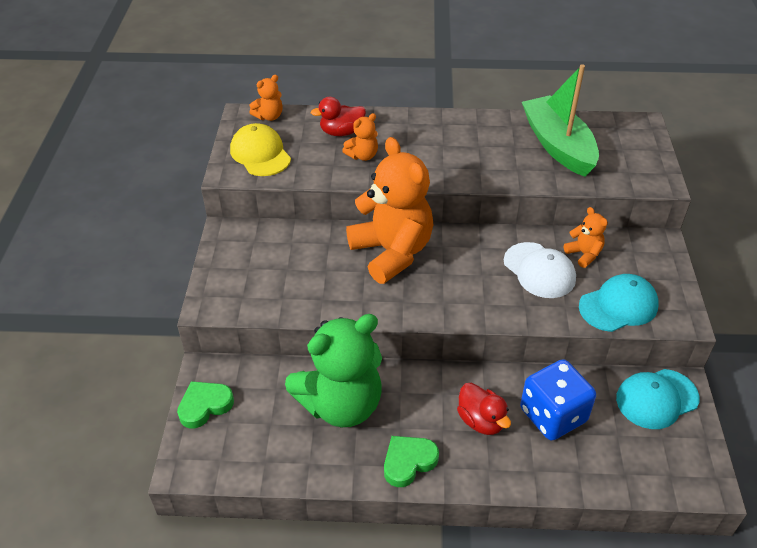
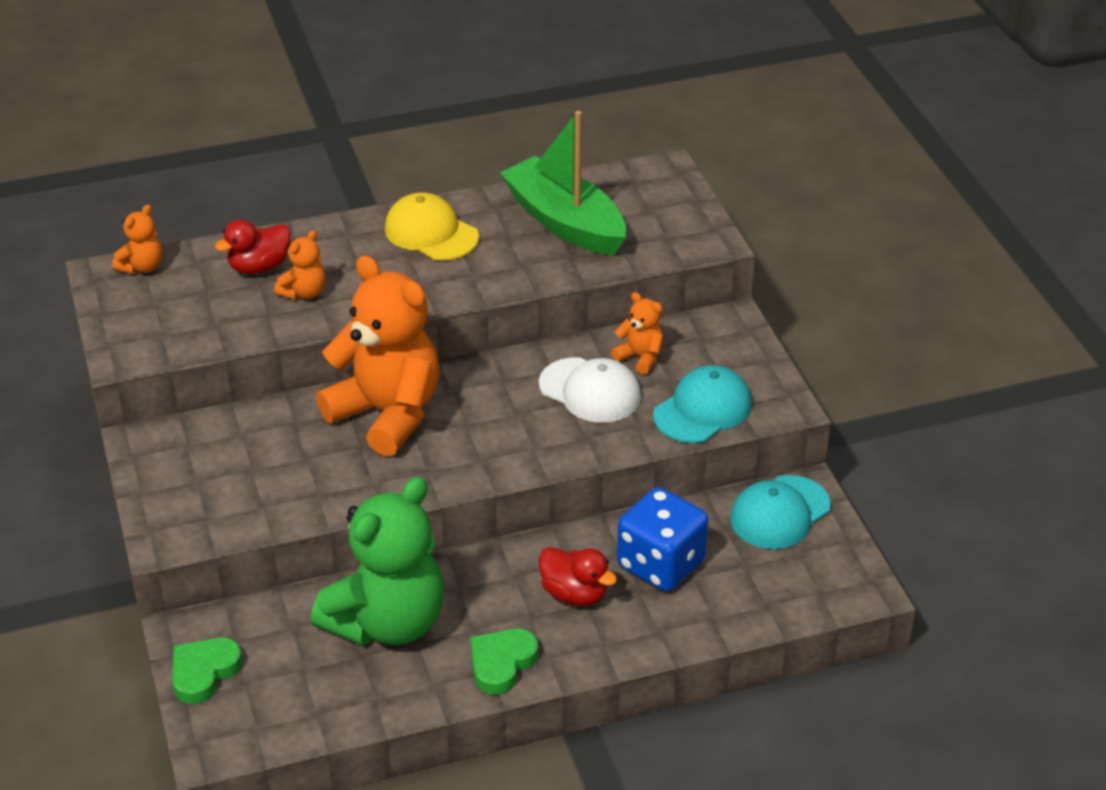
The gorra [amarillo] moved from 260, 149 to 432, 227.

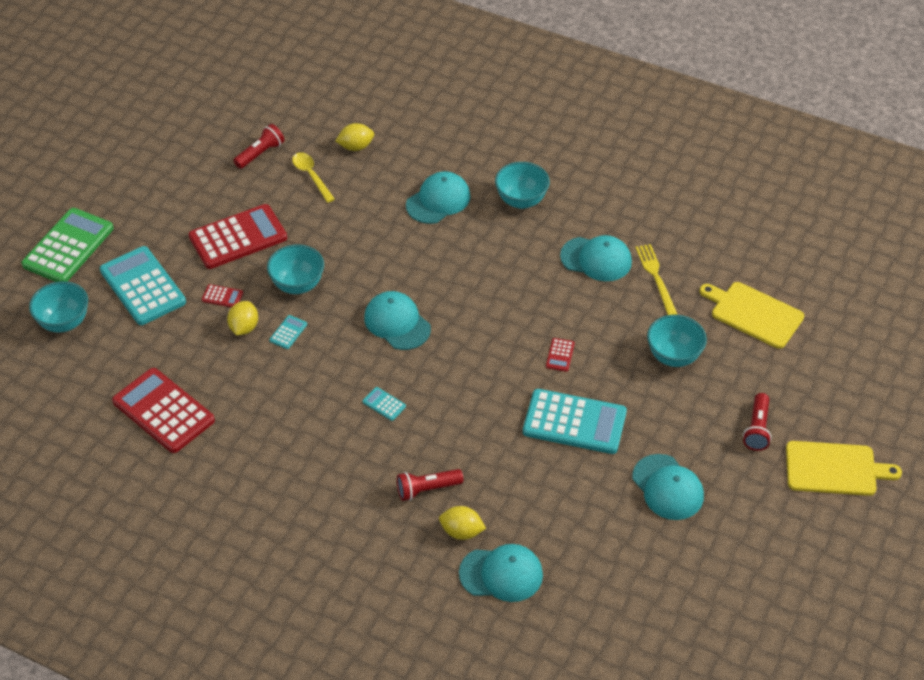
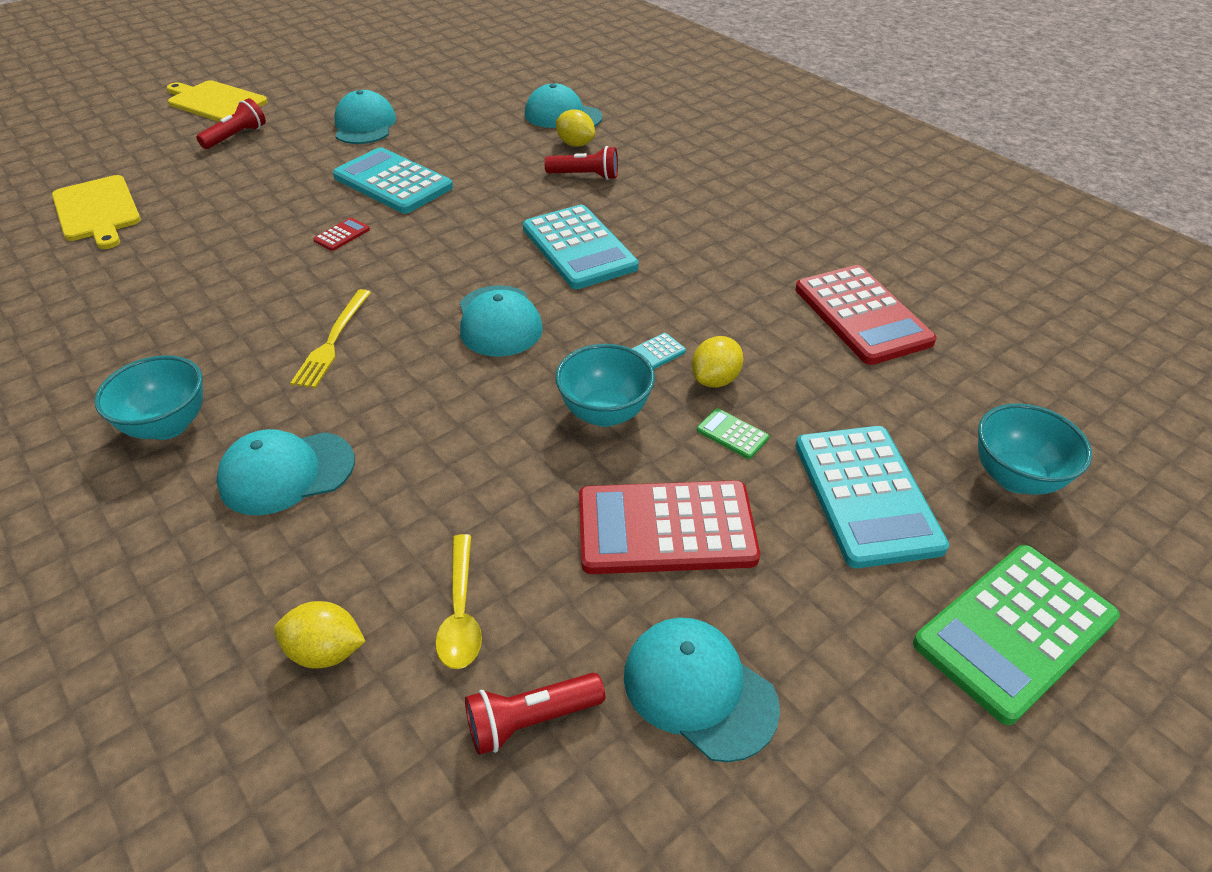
The gorra [turquesa] moved from 596, 258 to 702, 690. The tenedor [amarillo] moved from 656, 279 to 330, 338. The calculadora [rojo] at 222, 295 became the calculadora [verde] at 733, 433. The cuenco [turquesa] at 677, 341 disappeared. The calculadora [turquesa] at 384, 404 changed to 2.43 times the size.

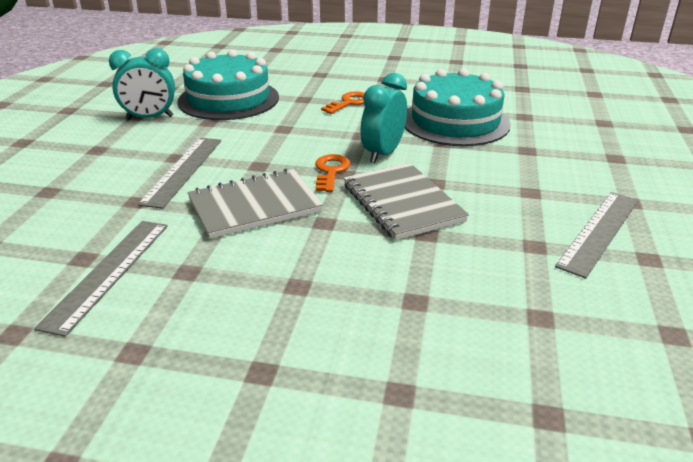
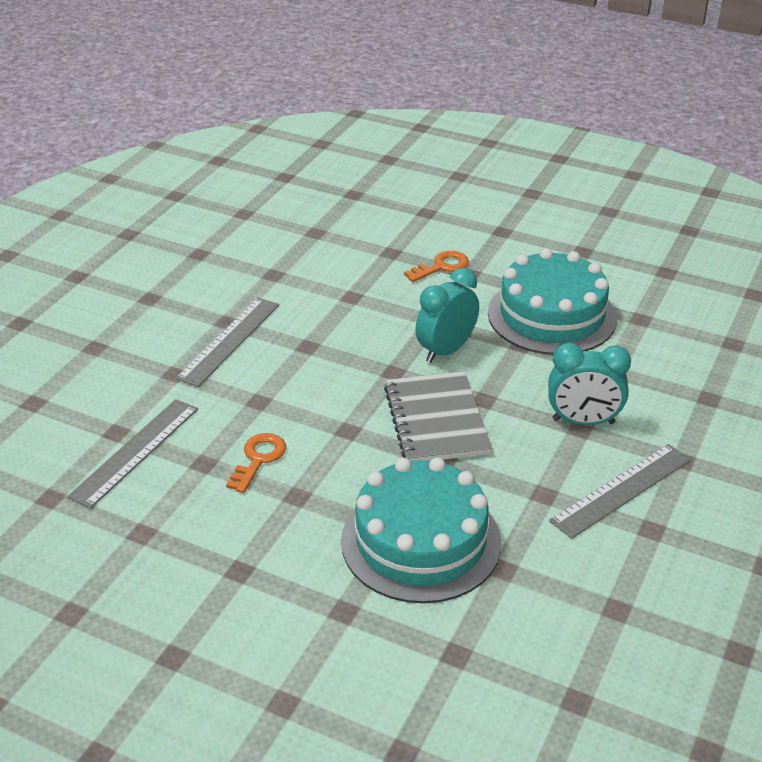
The despertador [turquesa] moved from 142, 84 to 589, 384. The tarta [turquesa] moved from 228, 85 to 421, 530. The llave [naranja] moved from 333, 173 to 256, 463. The cuaderno [gris] at 255, 204 disappeared.

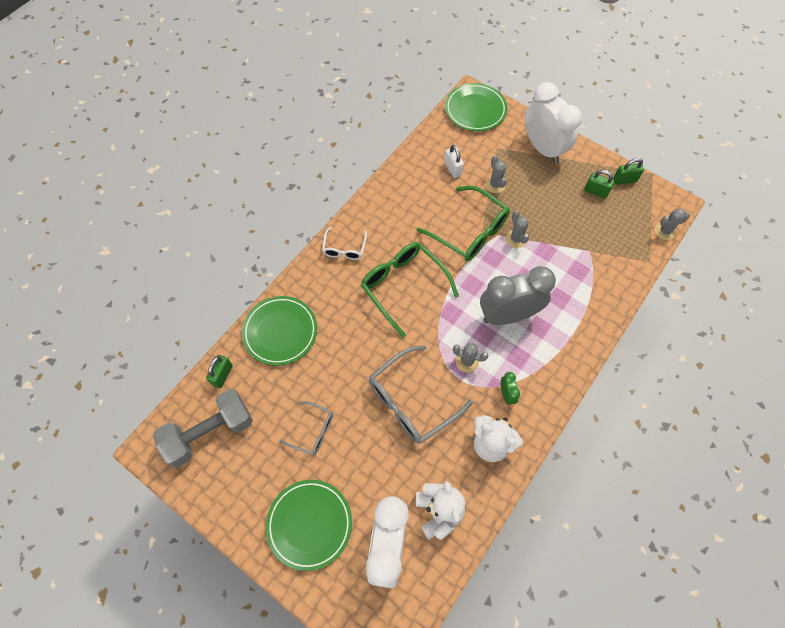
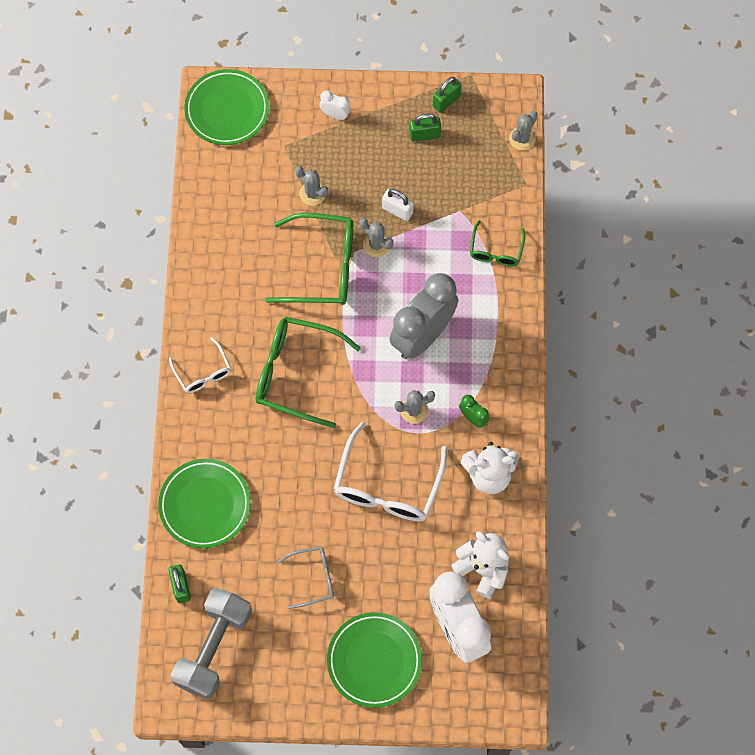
The despertador [blanco] at 553, 122 changed to 0.41 times the size. The candado [blanco] moved from 454, 161 to 398, 205. The gafas [gris] at 421, 394 became the gafas [blanco] at 390, 471. The gafas [verde] at 497, 243 appeared.

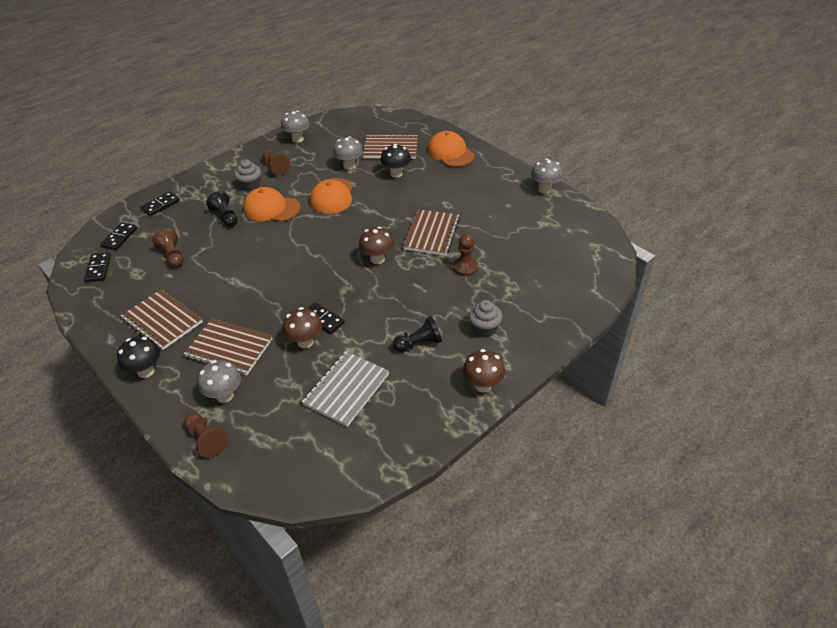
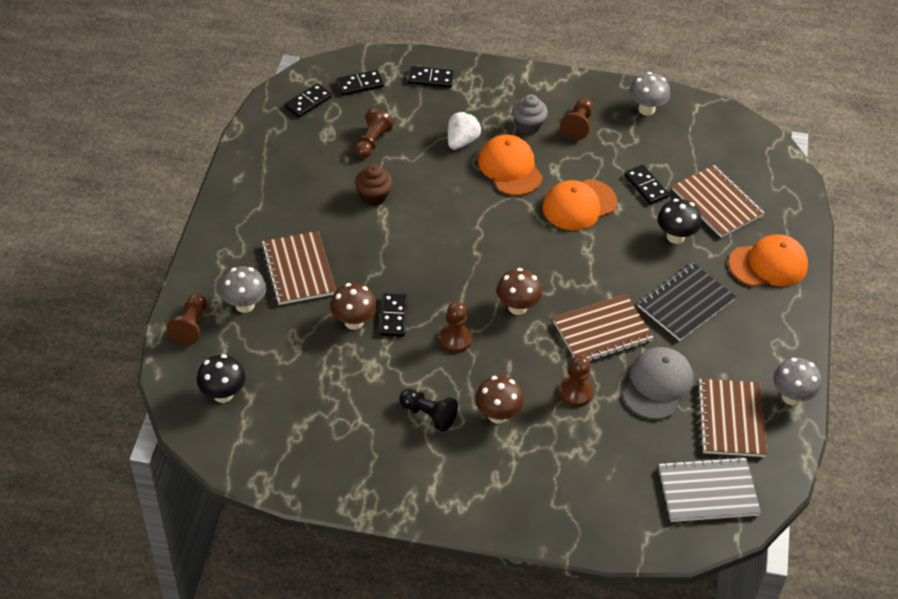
The gorra [naranja] at 451, 149 turned 60 degrees clockwise. The seta [gris] at 348, 153 was replaced by the ficha de dominó [negro] at 646, 185. The peón [negro] at 222, 209 was replaced by the fresa [blanco] at 465, 130. The cuaderno [marrón] moved from 162, 319 to 732, 418. The magdalena [gris] at 485, 318 disappeared. The seta [negro] moved from 138, 357 to 221, 378. The seta [marrón] moved from 484, 370 to 499, 400. The cuaderno [gris] moved from 345, 389 to 710, 489. The magdalena [marrón] at 374, 185 appeared. The cuaderno [negro] at 687, 302 appeared. The peón [marrón] at 455, 327 appeared. The gorra [gris] at 657, 383 appeared.

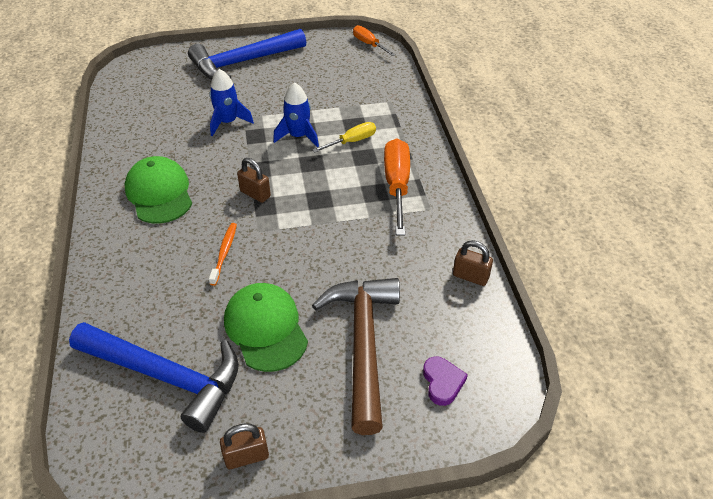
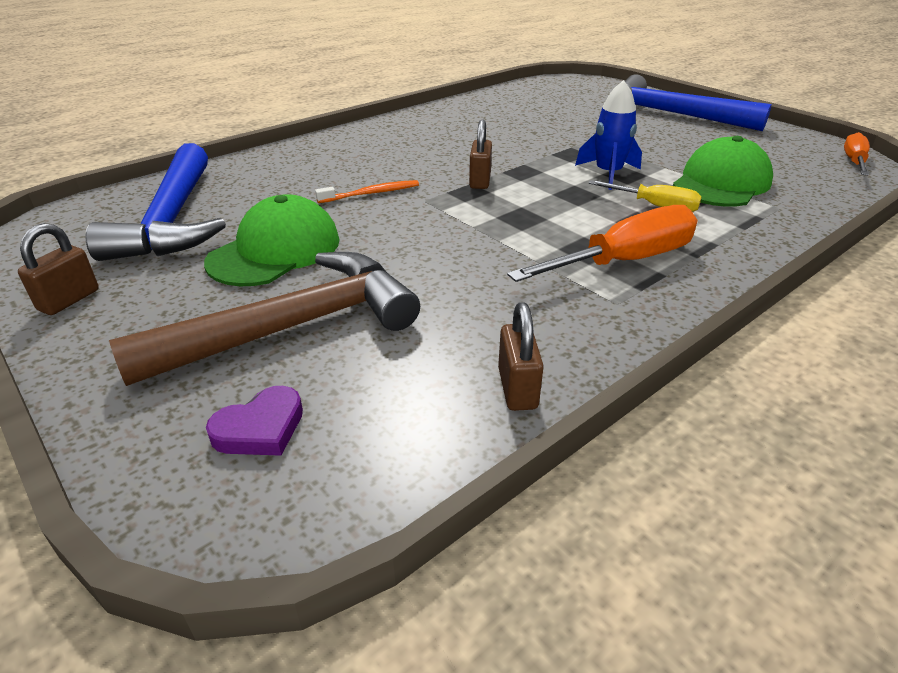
The cohete [azul] at 231, 102 disappeared. The gorra [verde] moved from 158, 190 to 723, 171. The candado [marrón] at 244, 446 turned 75 degrees clockwise.

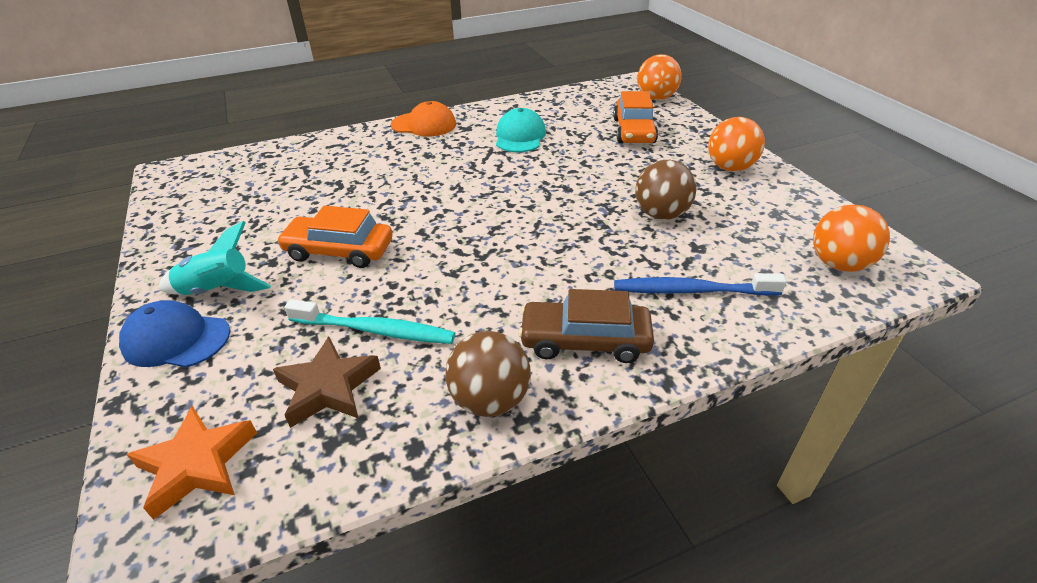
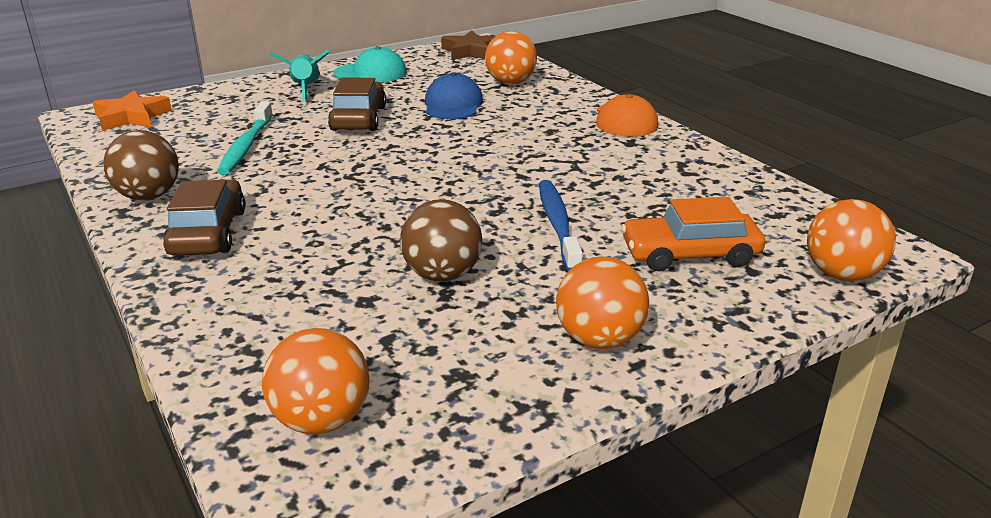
The gorra [turquesa] moved from 521, 130 to 370, 64. The coche [naranja] at 335, 237 became the coche [marrón] at 357, 104. The cepillo de dientes [azul] moved from 700, 284 to 561, 225. The gorra [azul] moved from 174, 334 to 454, 95. The estrella [marrón] moved from 327, 382 to 468, 45. The pelota [naranja] at 511, 57 appeared.

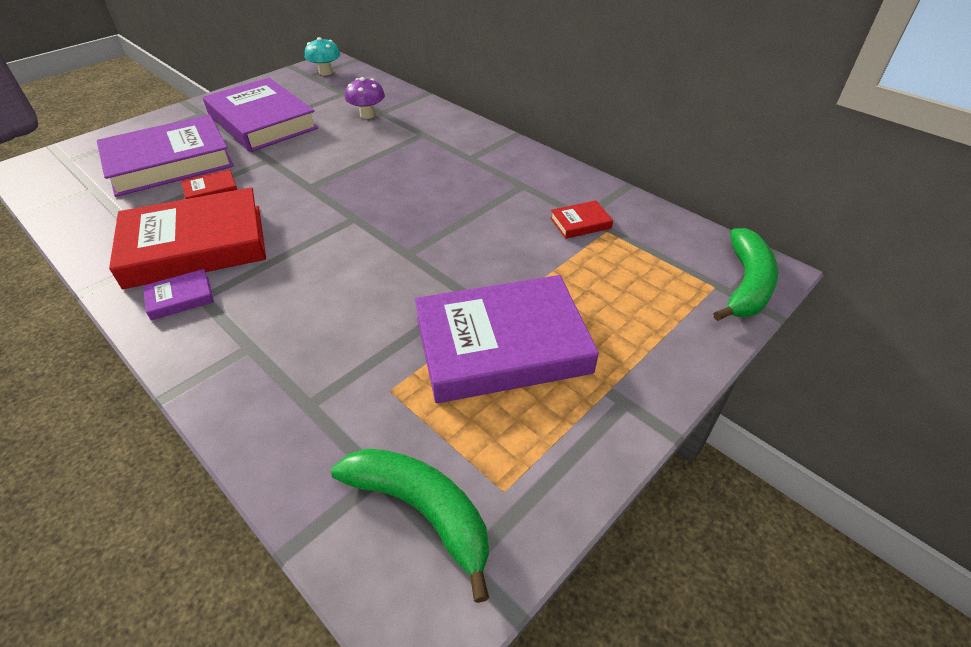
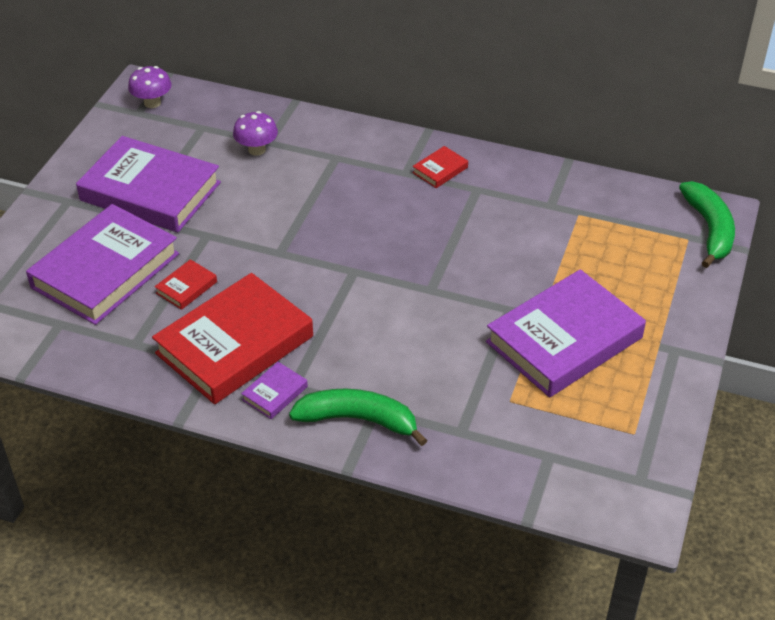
The seta [turquesa] at 322, 56 became the seta [morado] at 150, 87. The libro [rojo] moved from 581, 219 to 440, 167. The plátano [verde] moved from 410, 525 to 358, 417.

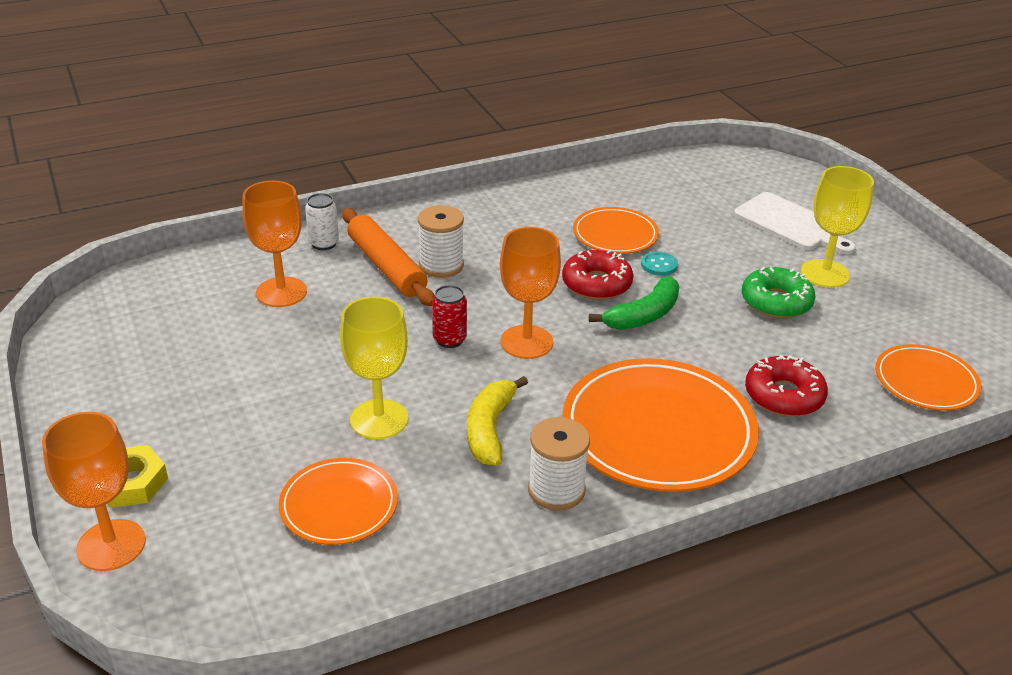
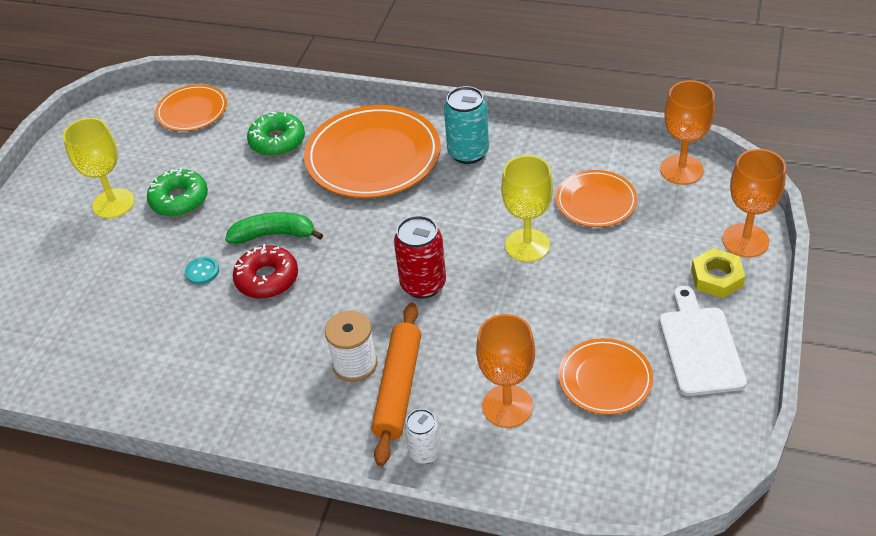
The tabla de cortar [blanco] moved from 795, 223 to 703, 341. The plato [naranja] moved from 616, 230 to 606, 376. The copa [naranja] moved from 530, 293 to 687, 132. The lata [rojo] at 449, 316 changed to 1.59 times the size. The rosquilla [rojo] at 786, 386 became the rosquilla [verde] at 276, 134. The plátano [amarillo] at 497, 421 disappeared. The carrete [blanco] at 559, 464 was replaced by the lata [turquesa] at 466, 125.

